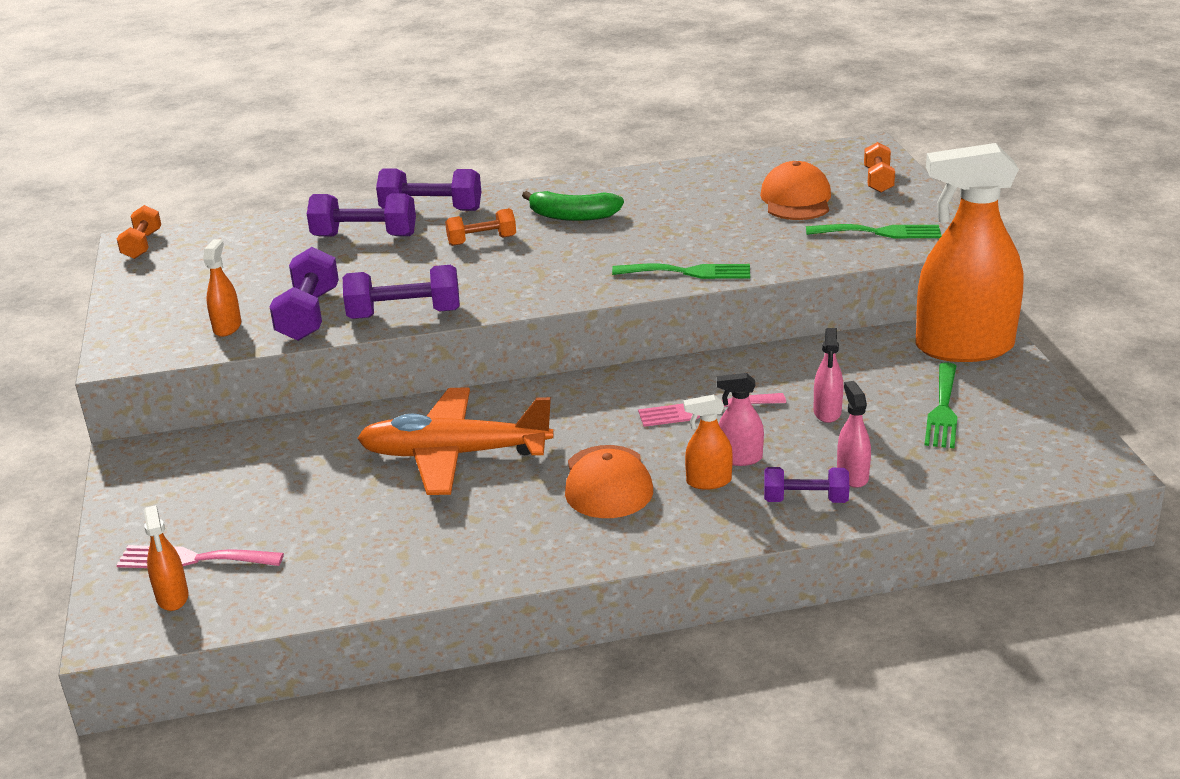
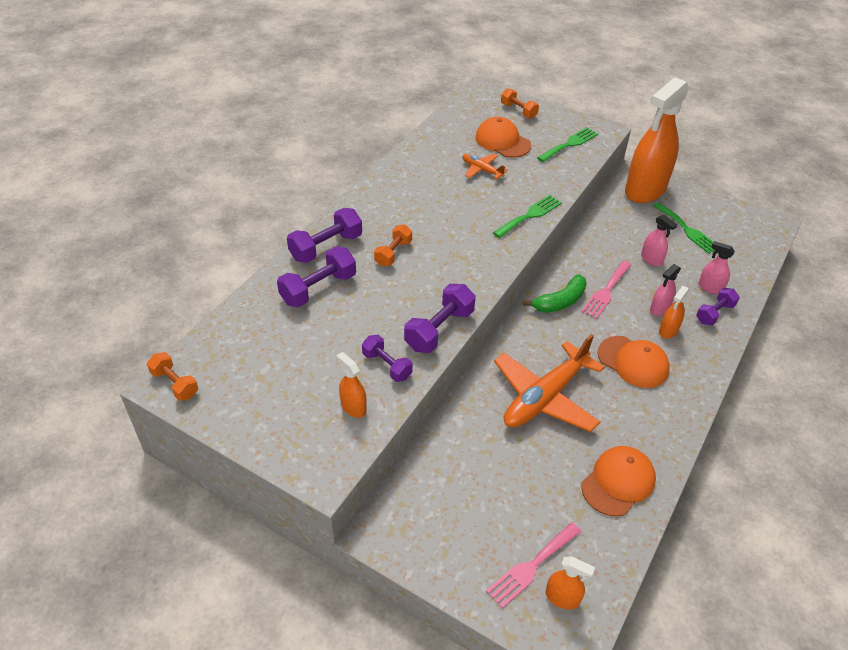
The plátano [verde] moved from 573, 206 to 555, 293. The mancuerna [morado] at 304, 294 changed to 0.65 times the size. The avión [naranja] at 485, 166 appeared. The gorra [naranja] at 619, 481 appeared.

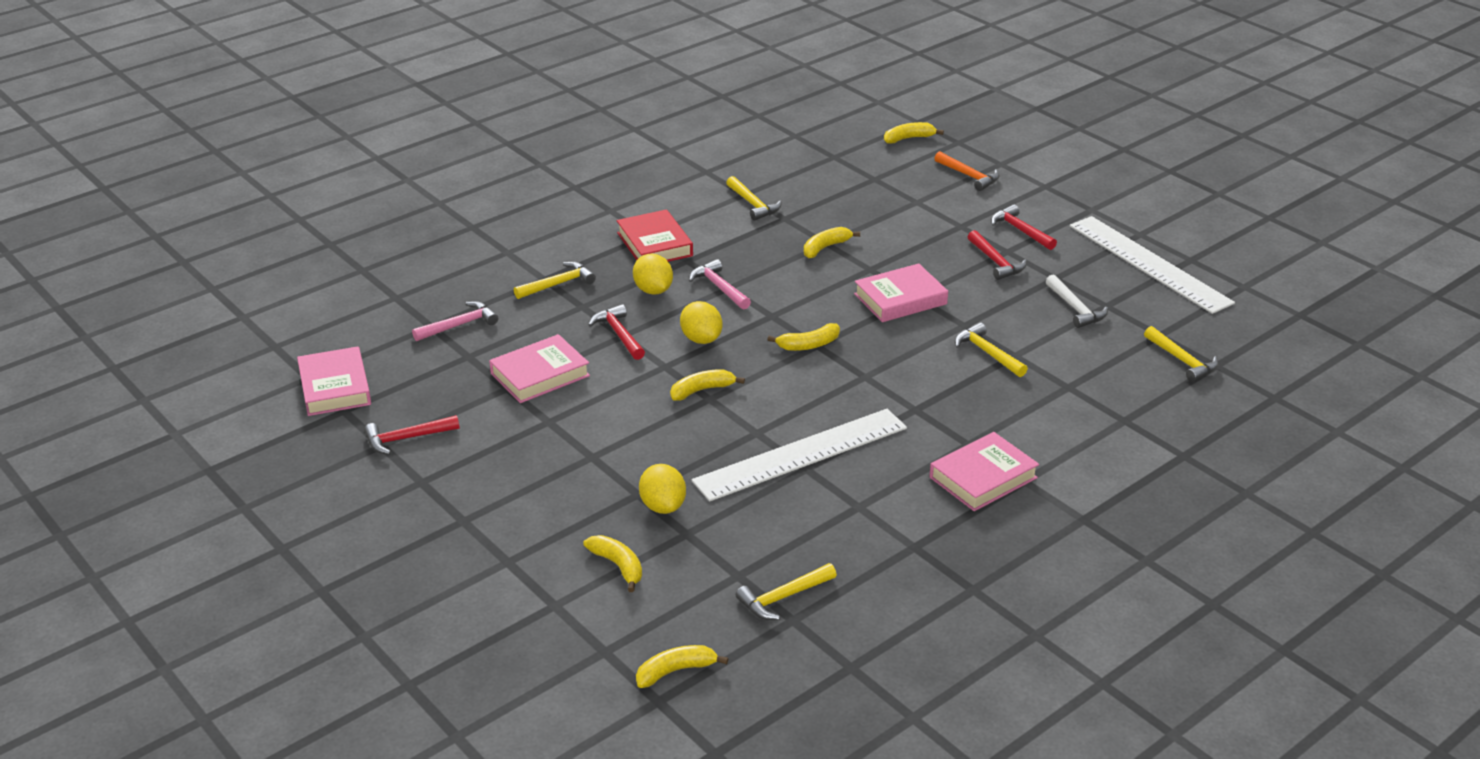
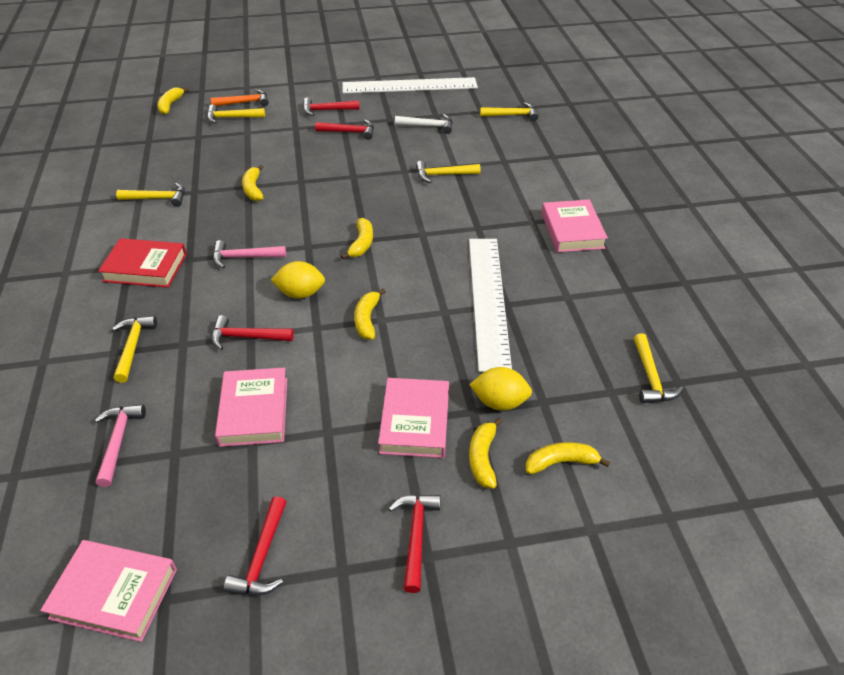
The limón [amarillo] at 653, 274 disappeared. The libro [rosa] moved from 901, 292 to 413, 418. The plátano [amarillo] moved from 682, 666 to 486, 453. The martillo [amarillo] at 236, 114 appeared. The martillo [rojo] at 415, 544 appeared.

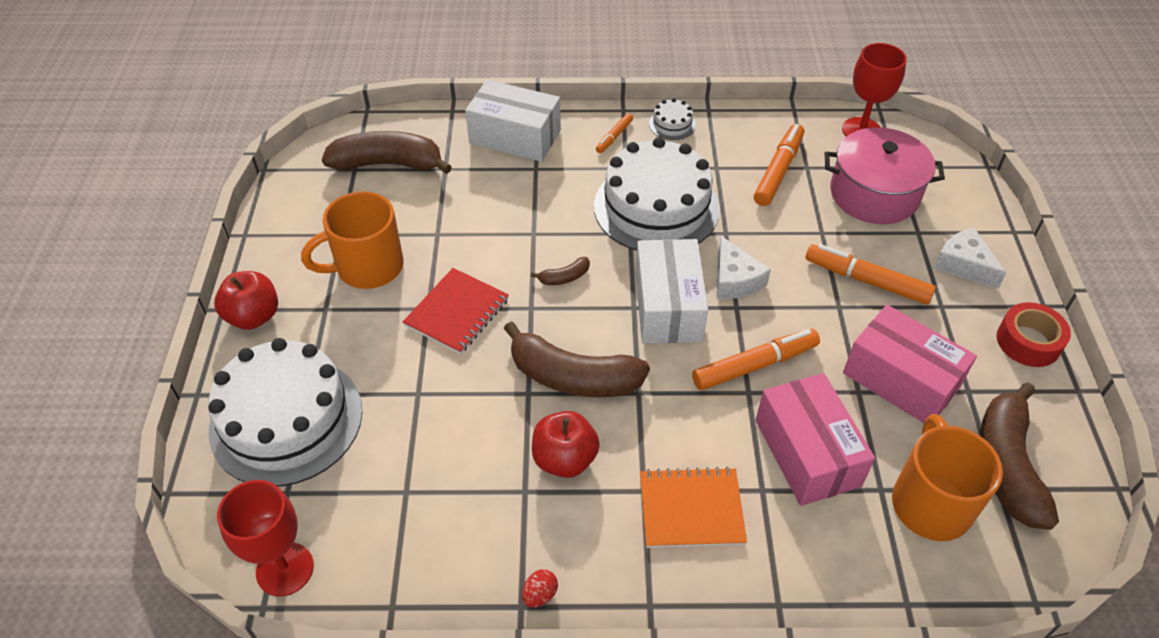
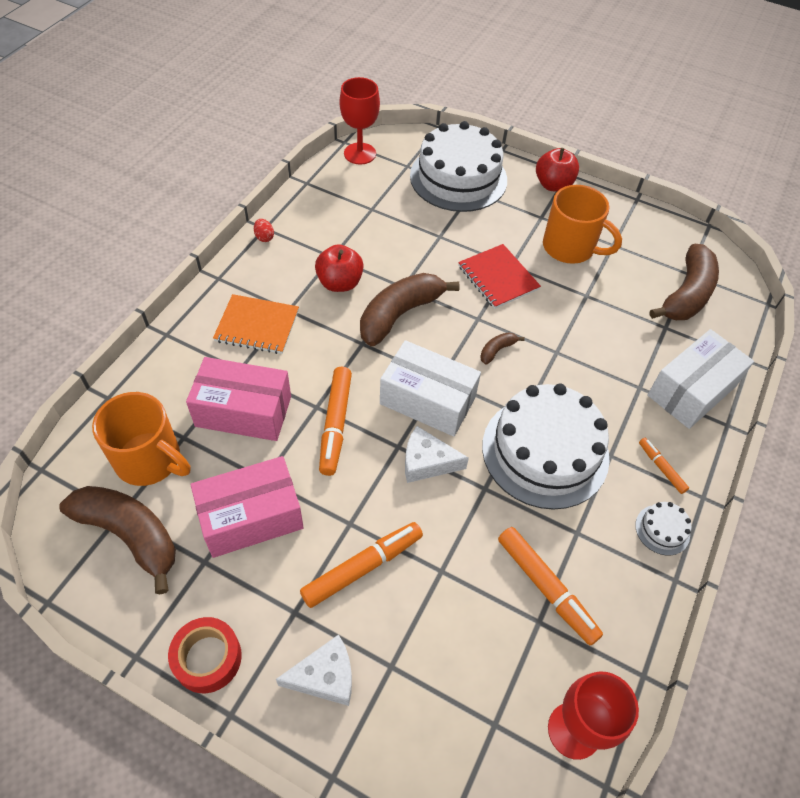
The olla [rosa] at 885, 175 disappeared. The taza [naranja] at 352, 240 turned 120 degrees clockwise. The plátano [marrón] at 560, 271 turned 45 degrees clockwise. The cuaderno [naranja] at 693, 507 turned 75 degrees clockwise.

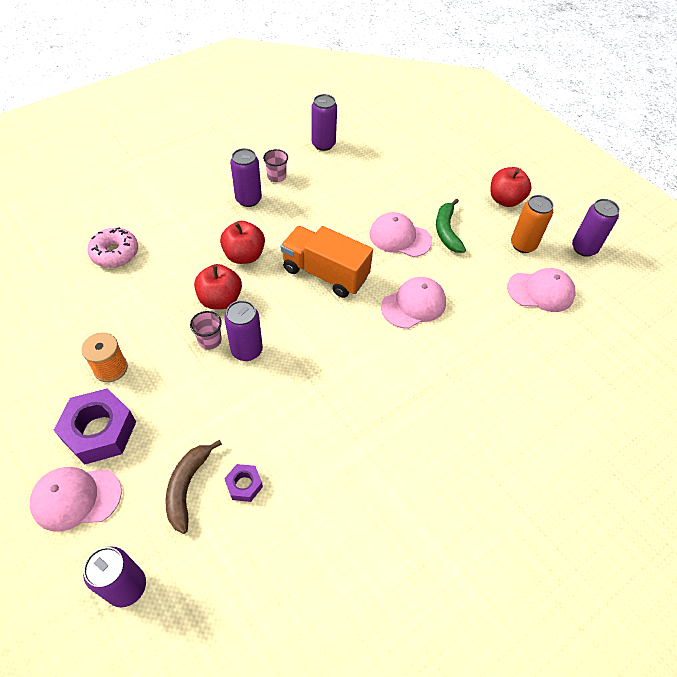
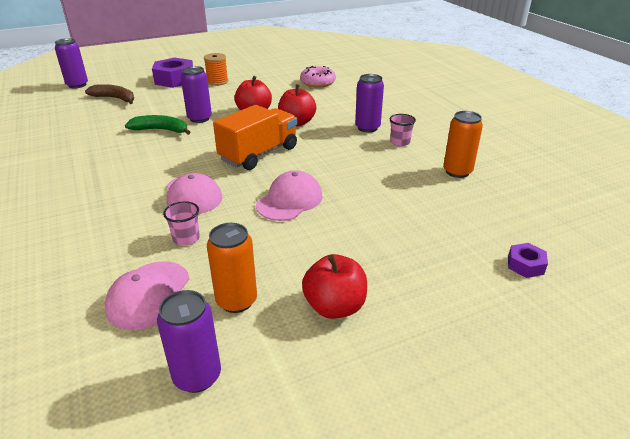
The lata [morado] at 324, 122 became the lata [naranja] at 463, 144. The plátano [verde] moved from 451, 226 to 158, 125. The vaso [rosa] moved from 206, 330 to 181, 223. The tuerca [morado] moved from 243, 483 to 528, 260. The gorra [rosa] at 76, 499 disappeared.

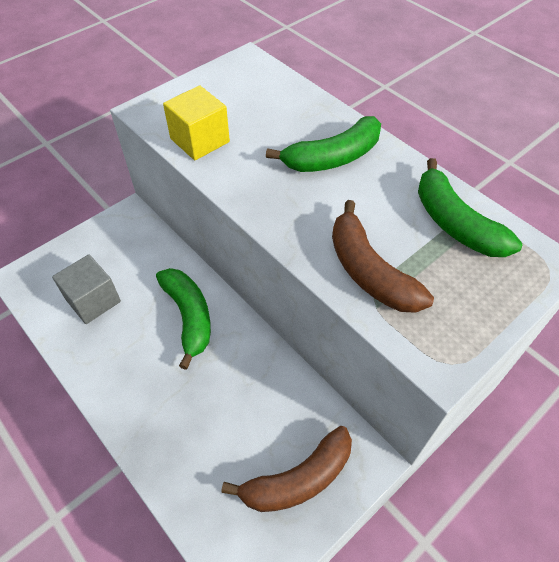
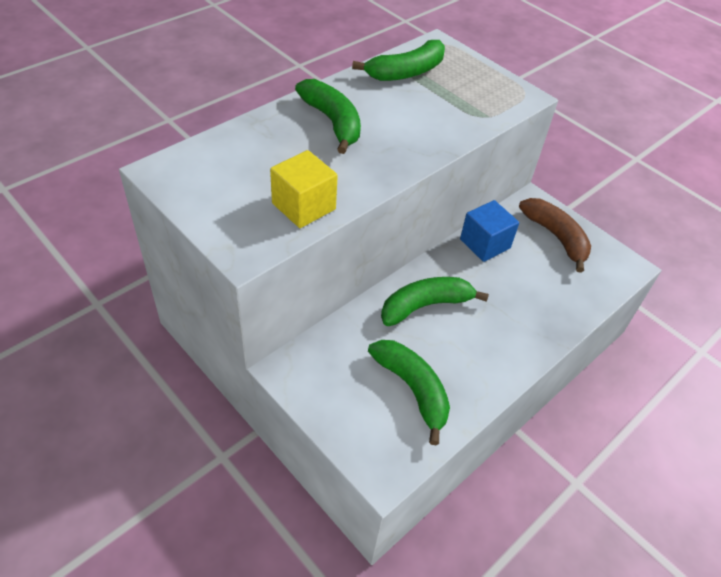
The plátano [marrón] at 383, 256 disappeared. The cubo [gris] at 86, 289 was replaced by the plátano [verde] at 409, 392. The cubo [azul] at 489, 231 appeared.

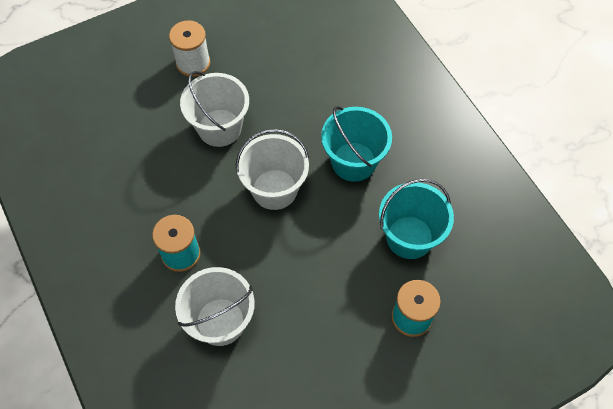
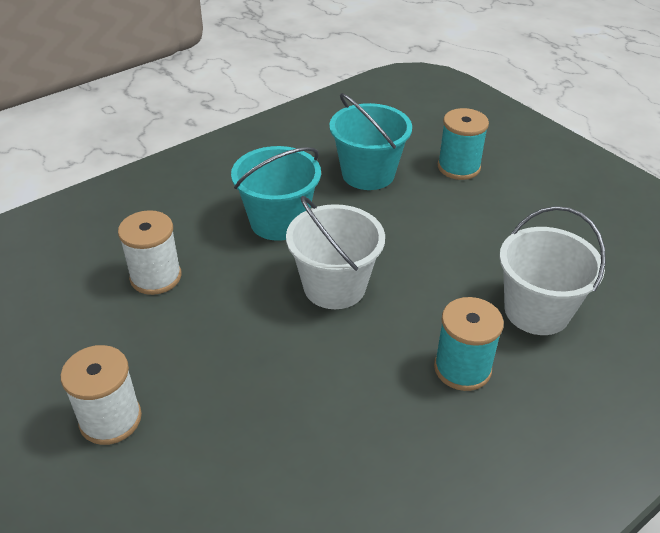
The balde [blanco] at 214, 109 disappeared. The carrete [blanco] at 149, 252 appeared.

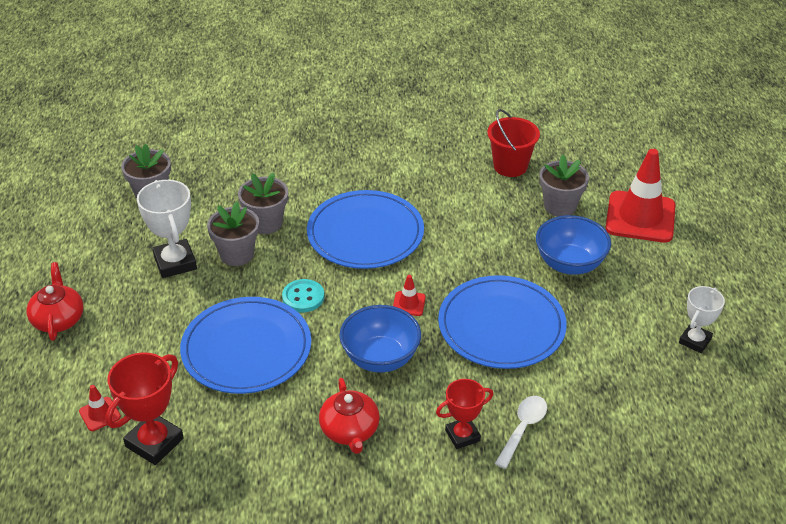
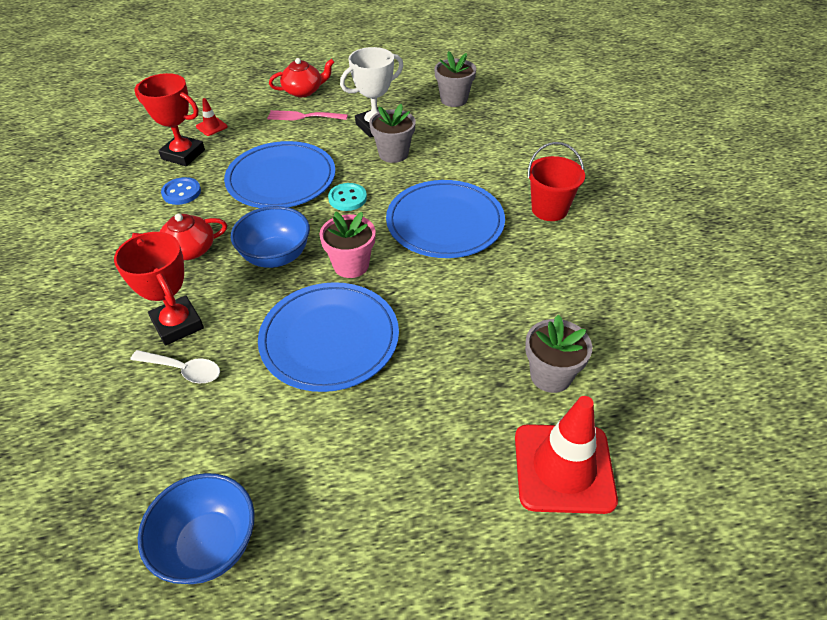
The balde [rojo] moved from 513, 143 to 556, 181. The maceta [gris] at 263, 203 disappeared. The cuenco [azul] moved from 573, 245 to 196, 528. The cono de tráfico [rojo] at 409, 295 was replaced by the maceta [rosa] at 347, 244. The trofeo [blanco] at 702, 319 disappeared. The trofeo [rojo] at 464, 414 changed to 1.55 times the size. The tenedor [rosa] at 307, 115 appeared. The botón [azul] at 181, 191 appeared.

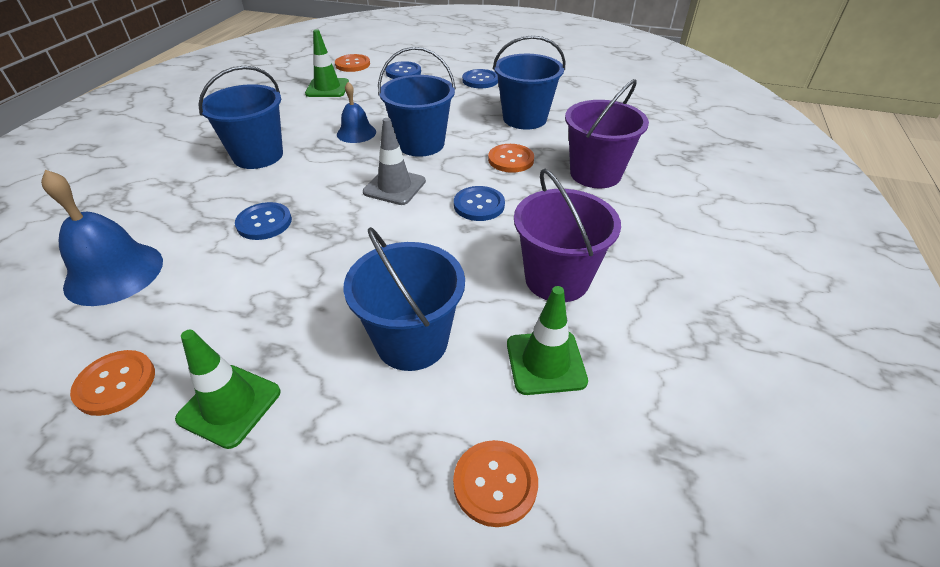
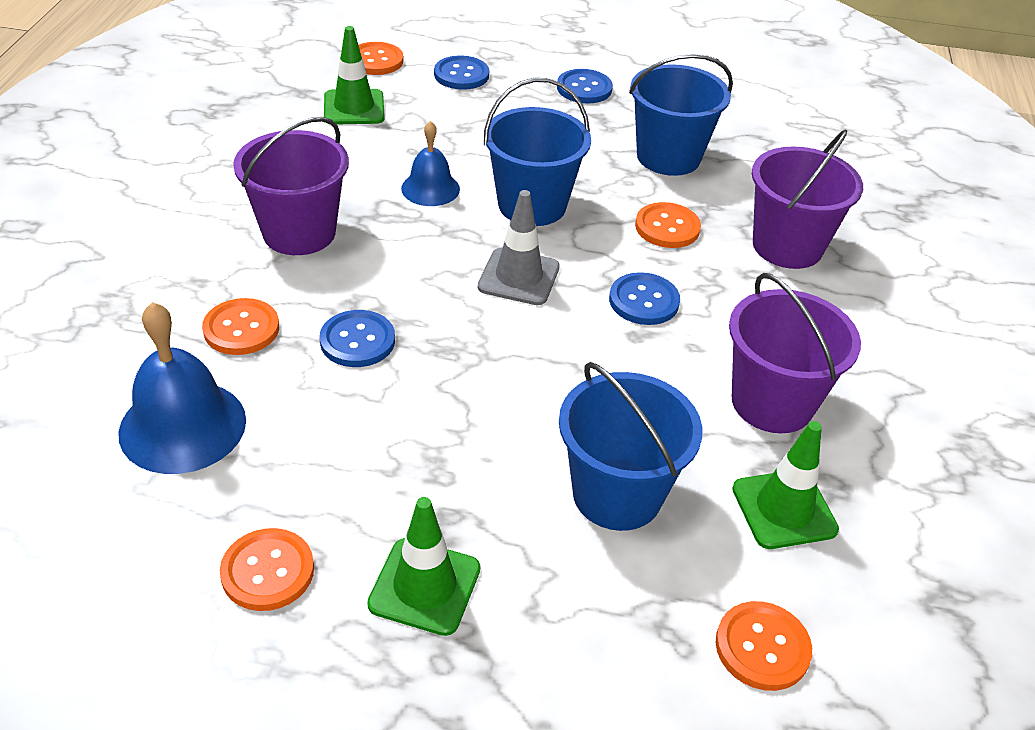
The balde [azul] at 240, 117 became the balde [morado] at 291, 186. The botón [naranja] at 240, 326 appeared.

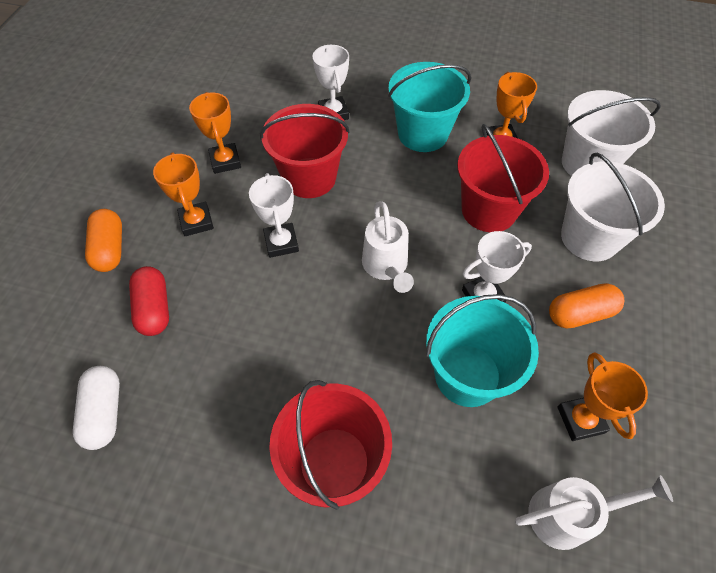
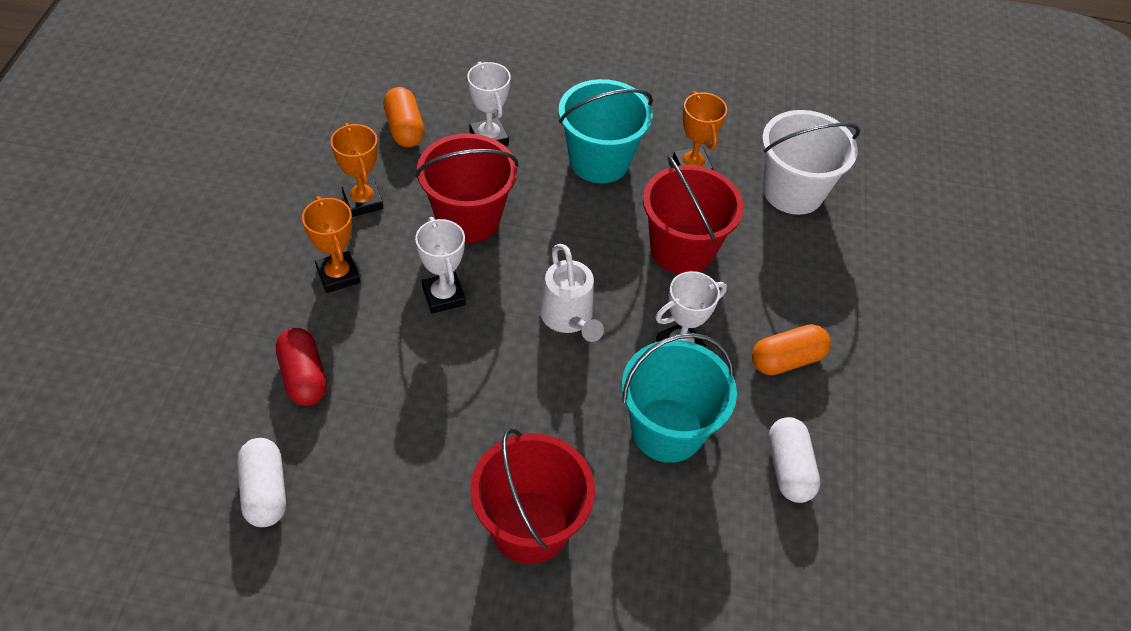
The balde [blanco] at 613, 207 disappeared. The cápsula [naranja] moved from 103, 240 to 404, 117. The trofeo [naranja] at 602, 396 was replaced by the cápsula [blanco] at 794, 460. The regadera [blanco] at 594, 512 disappeared.

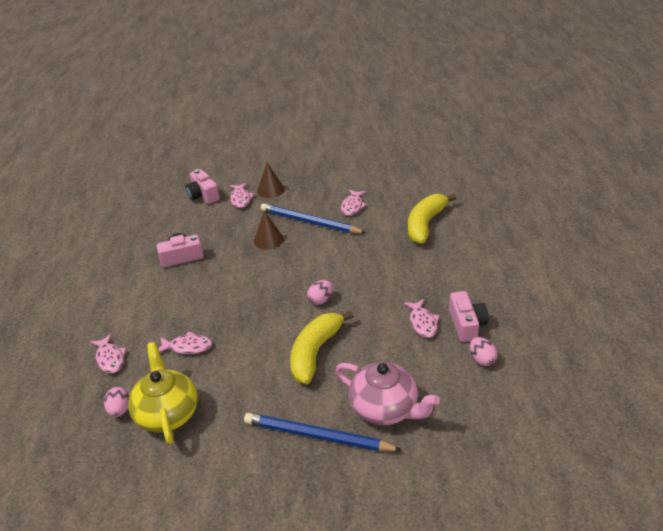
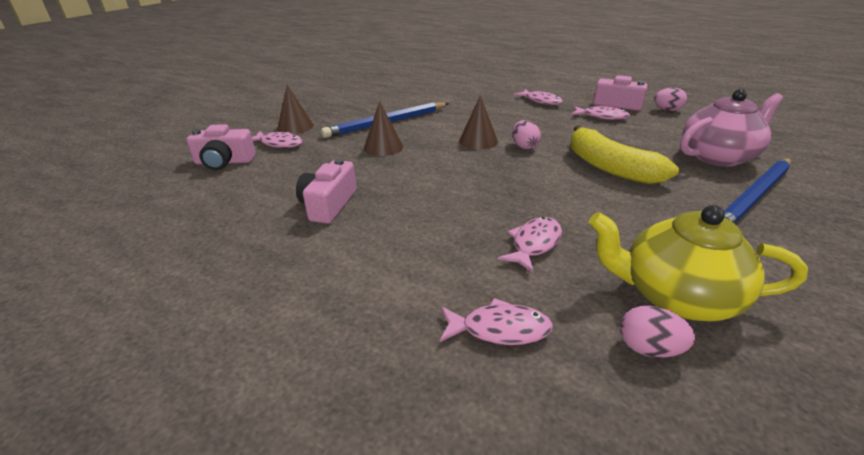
The pez [rosa] moved from 354, 202 to 538, 97. The plátano [amarillo] at 432, 219 disappeared. The cono [marrón] at 478, 122 appeared.

